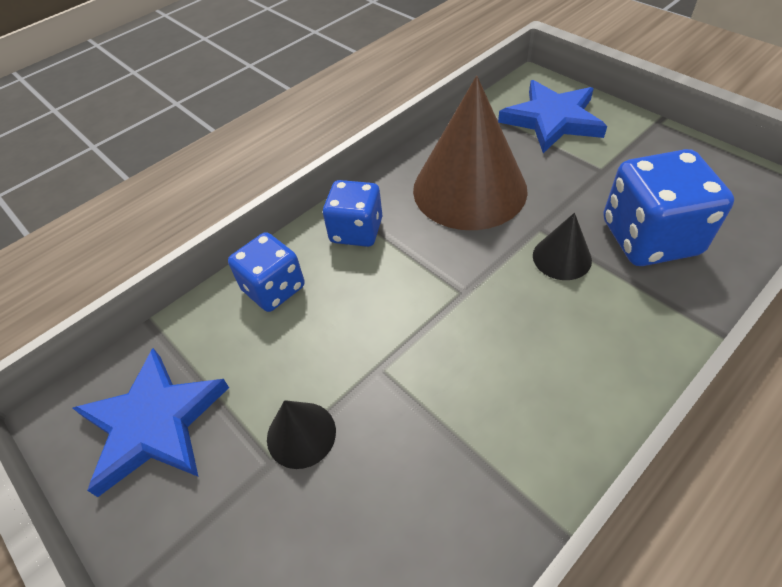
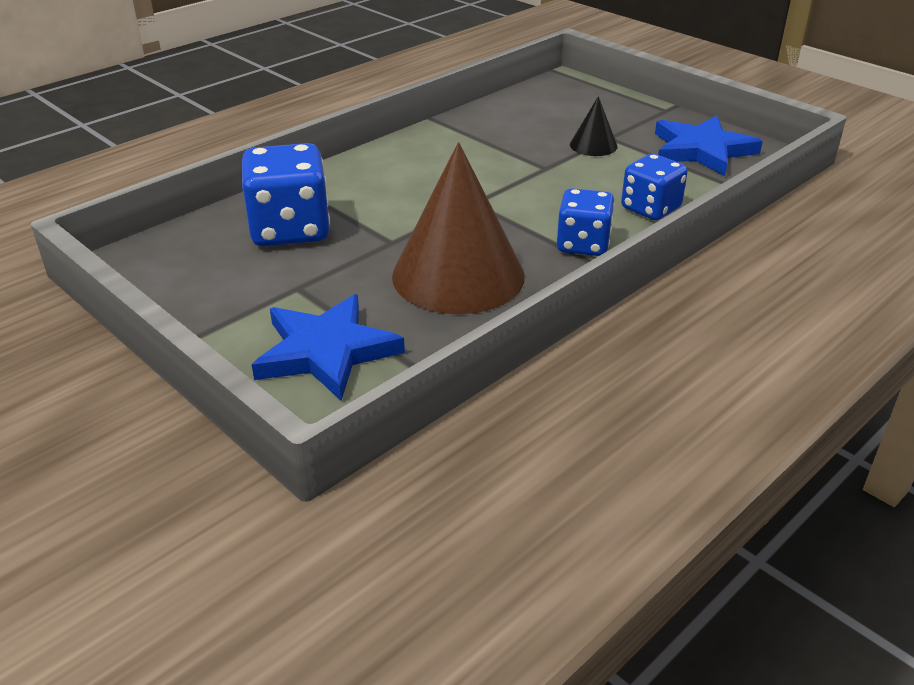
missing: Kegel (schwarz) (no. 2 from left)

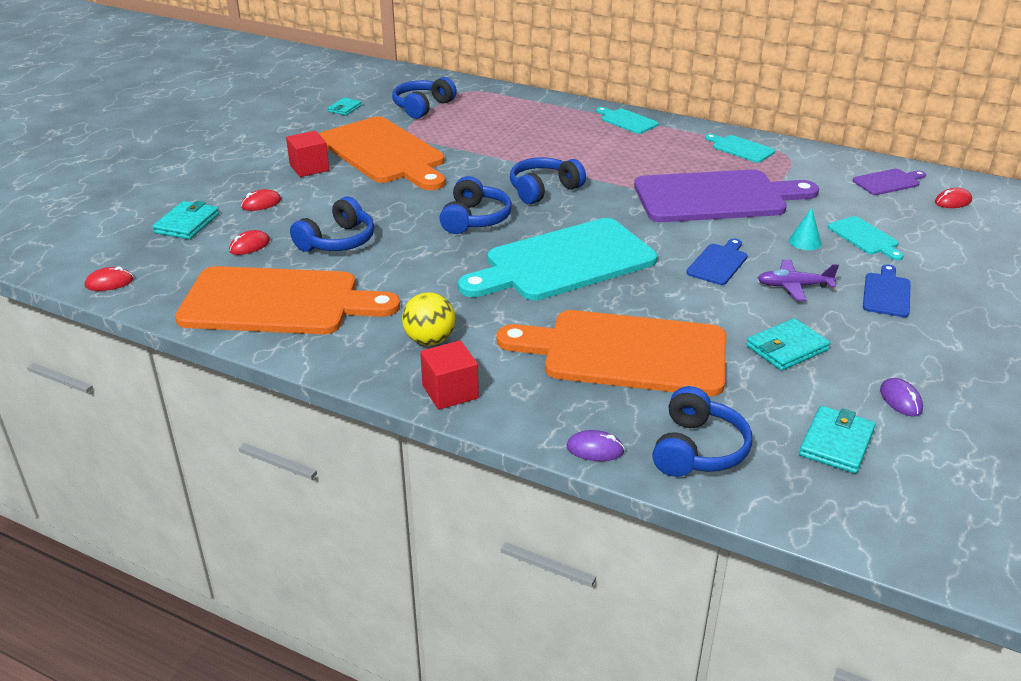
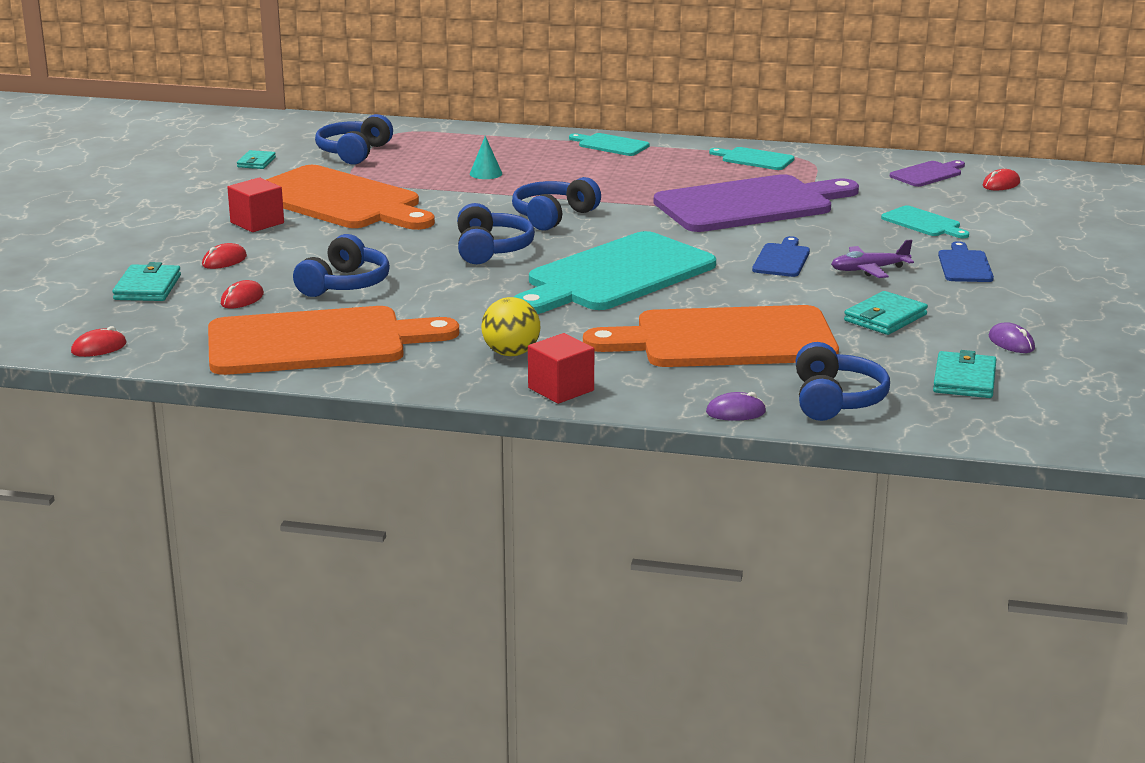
relocated: Kegel (türkis)

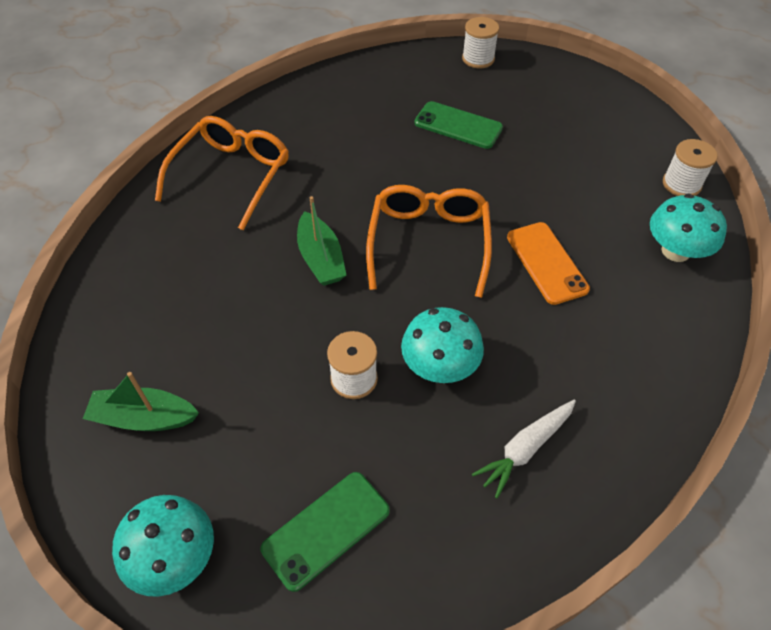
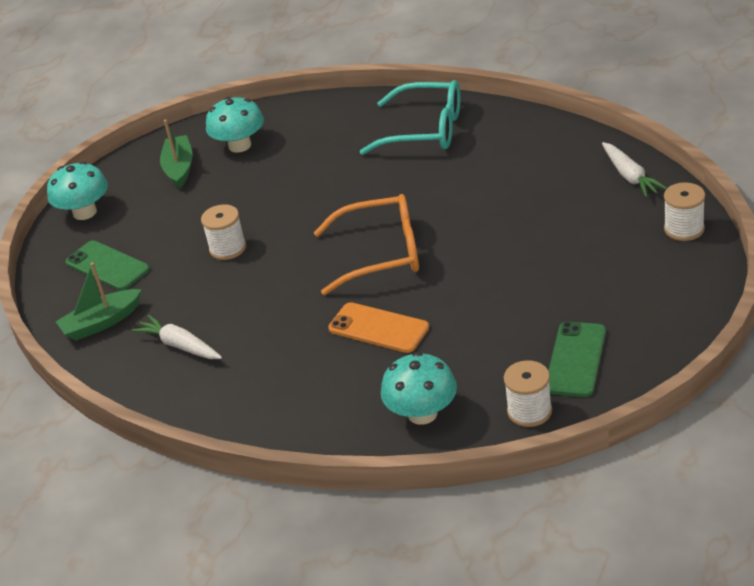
appeared: Karotte (weiß) (no. 2 from left)
relocated: Boot (grün) (no. 2 from left in the first image) to Boot (grün) (no. 1 from left); Pilz (türkis) (no. 2 from left); Handy (grün) (no. 2 from left)
colour: Brille (orange) (no. 1 from left) to Brille (türkis)
spun: Handy (orange) 60 degrees clockwise

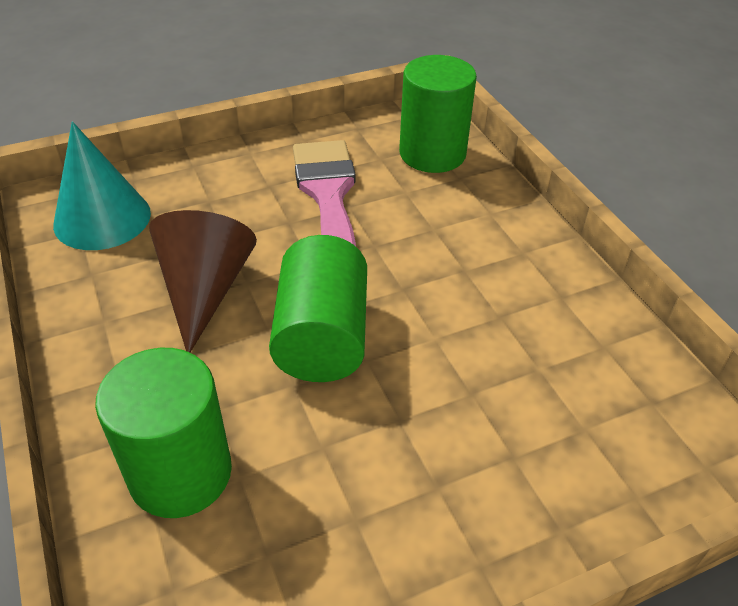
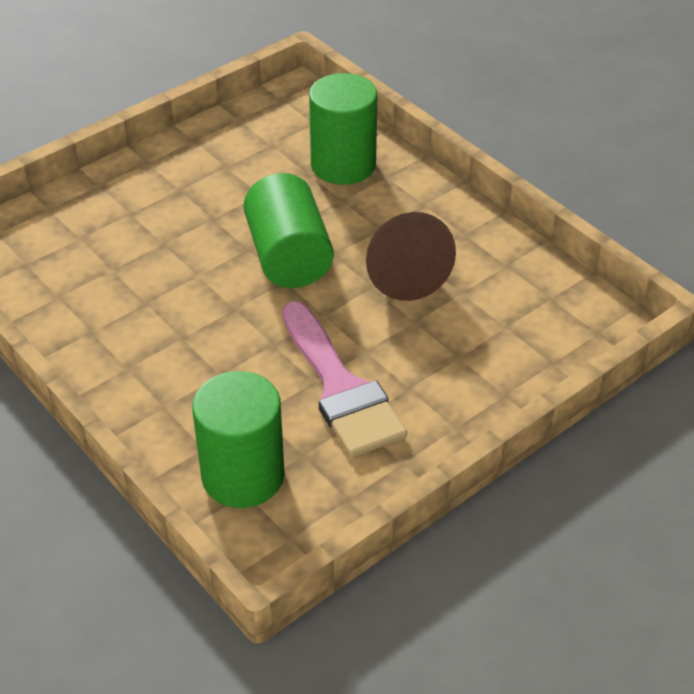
missing: Kegel (türkis)

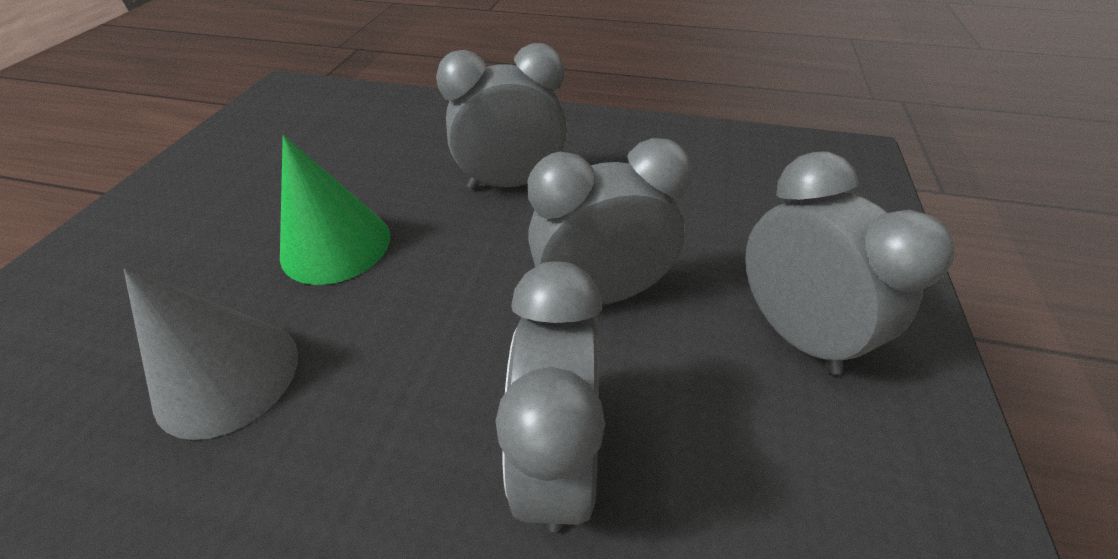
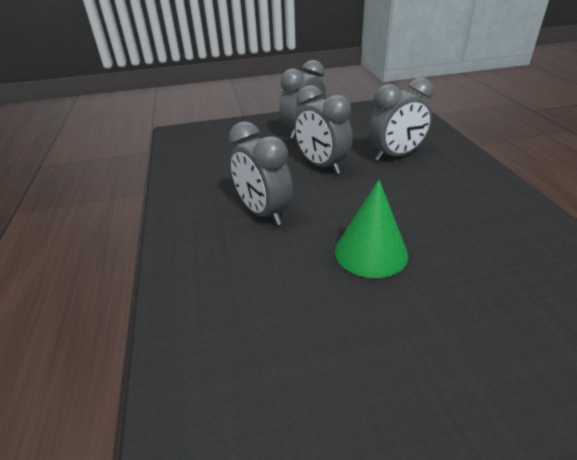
missing: Kegel (grau)

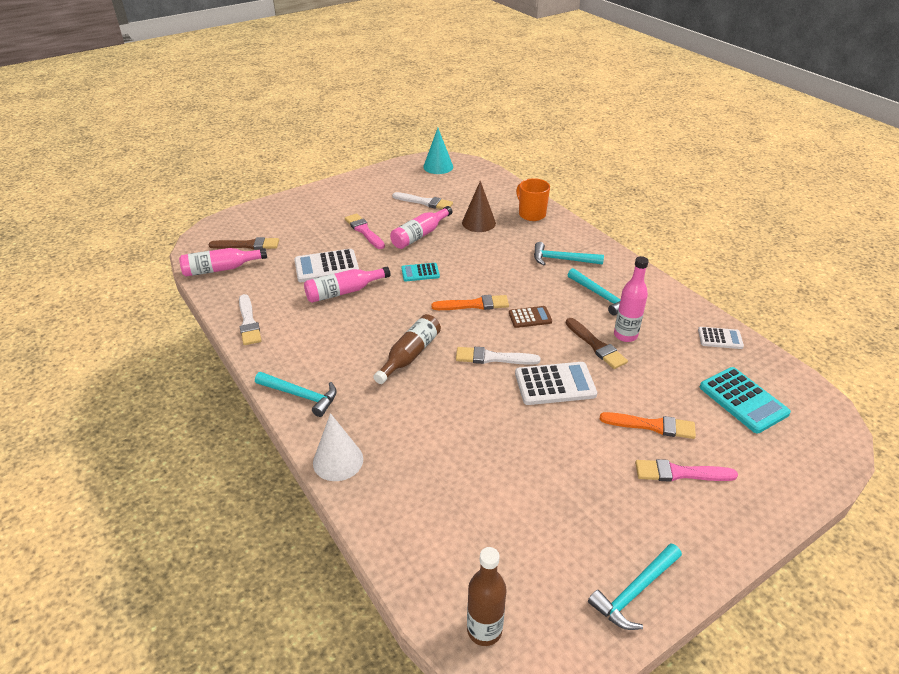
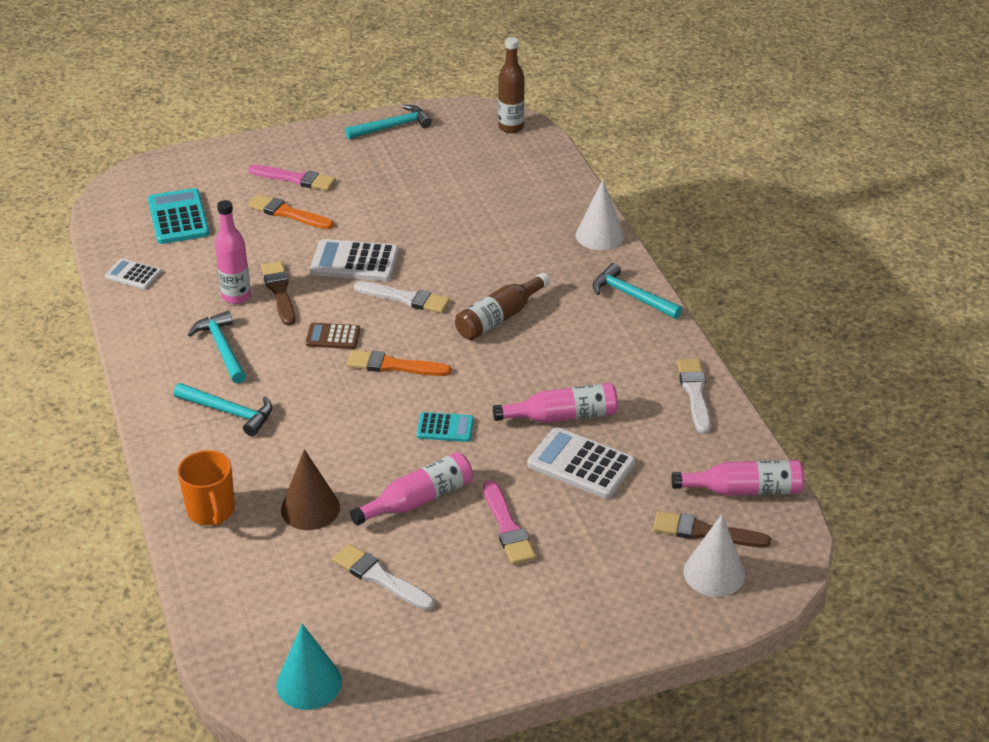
appeared: Kegel (weiß) (no. 2 from left)
spun: Taschenrechner (weiß) (no. 1 from left in the first image) 150 degrees counterclockwise

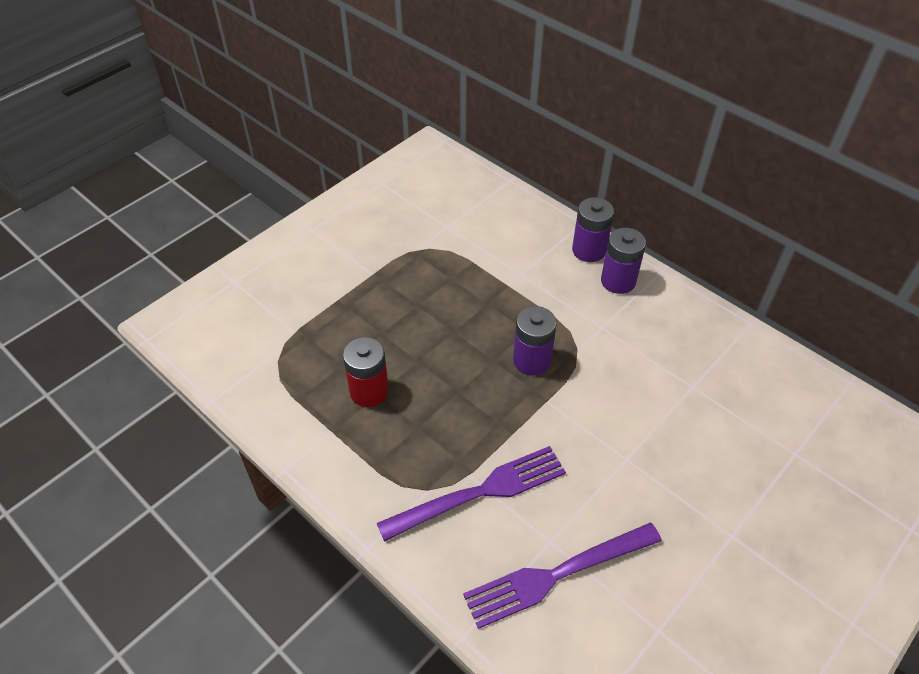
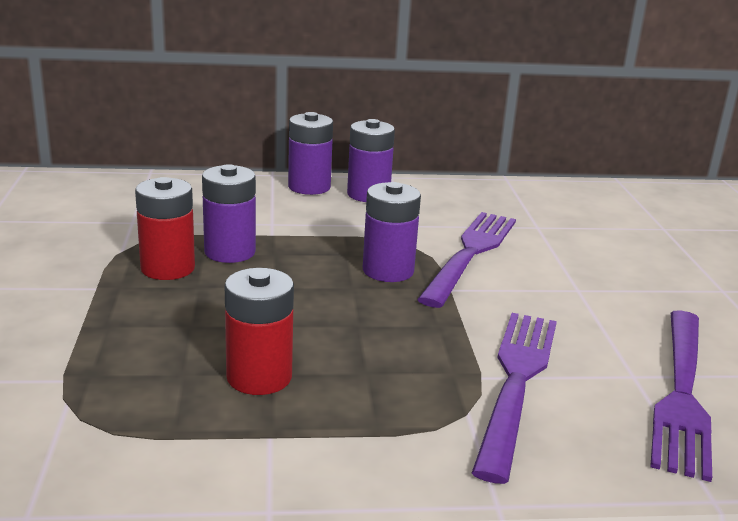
appeared: Batterie (rot) (no. 1 from left); Batterie (lila) (no. 1 from left); Gabel (lila) (no. 1 from left)

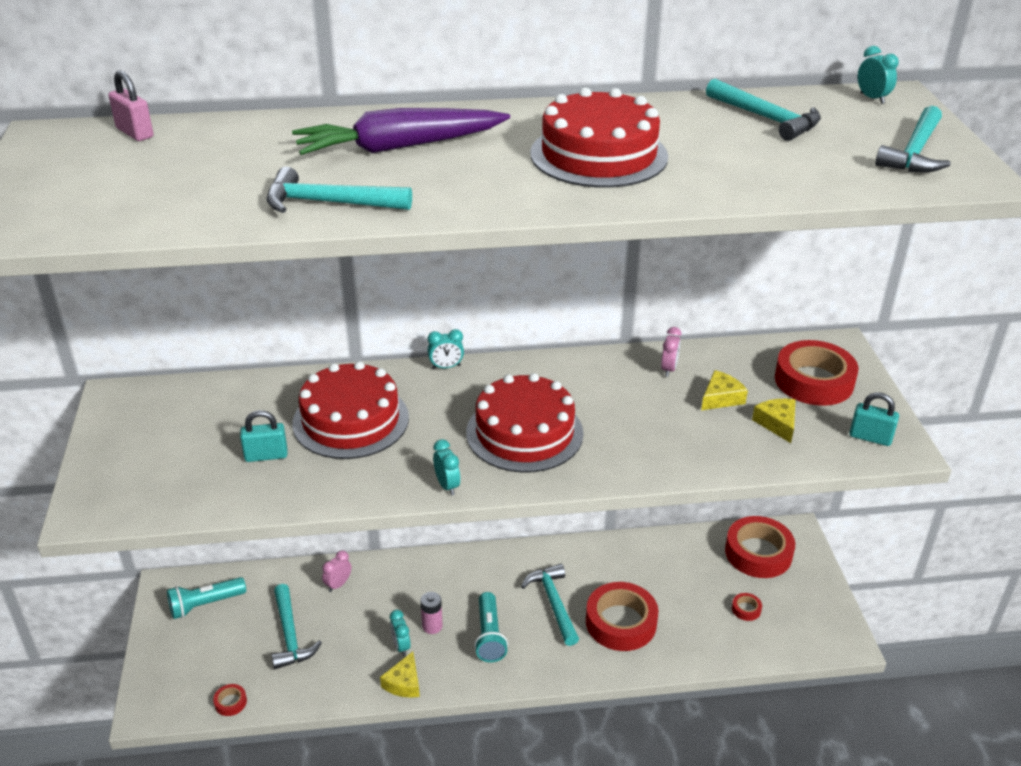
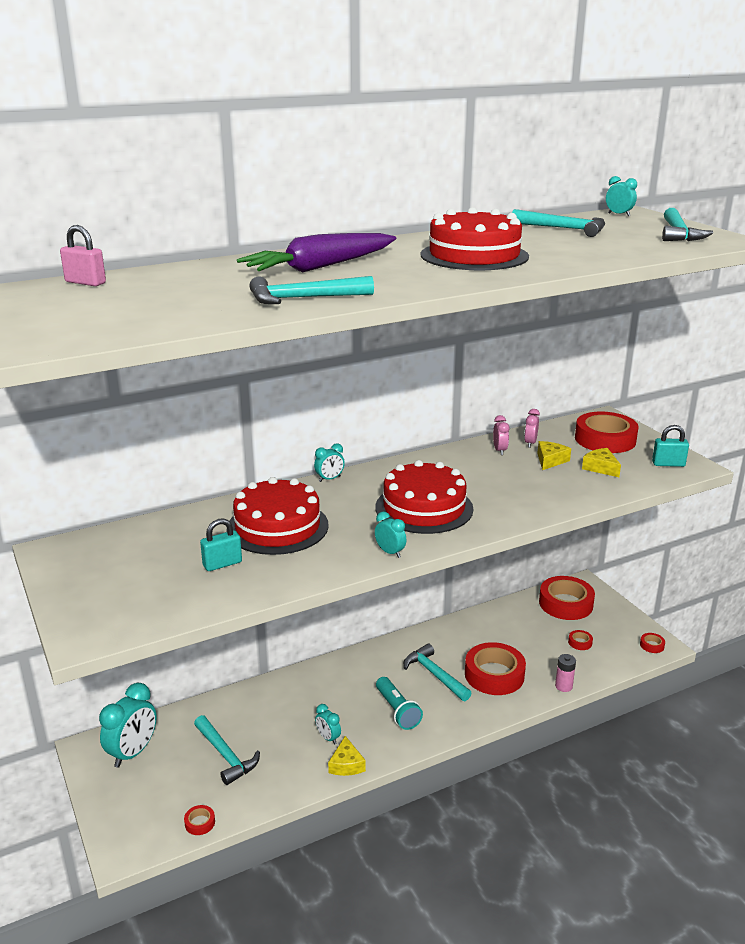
appeared: Klebeband (rot) (no. 6 from left)
relocated: Wecker (rosa) (no. 1 from left in the first image) to Wecker (rosa) (no. 2 from left); Batterie (rosa)
exchanged: Taschenlampe (türkis) (no. 1 from left) to Wecker (türkis) (no. 1 from left)

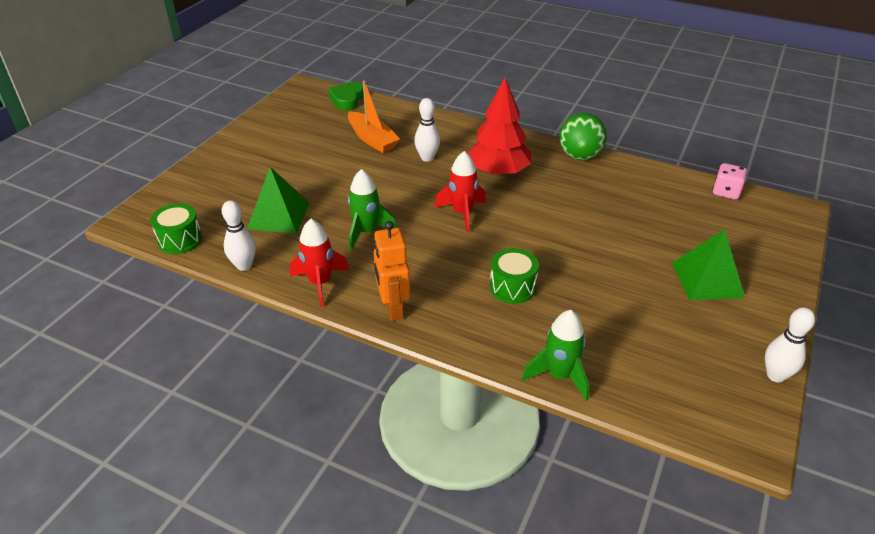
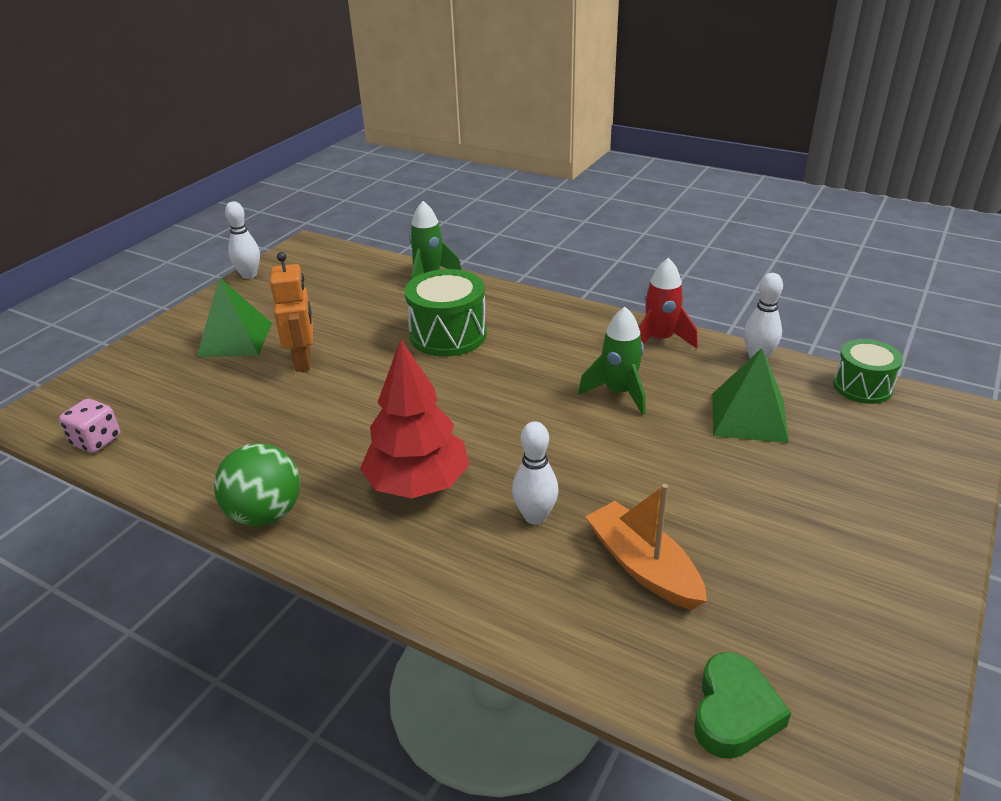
missing: Rakete (rot) (no. 2 from left)
relocated: Roboter (orange)
size: Trommel (grün) (no. 2 from left in the first image) x1.54

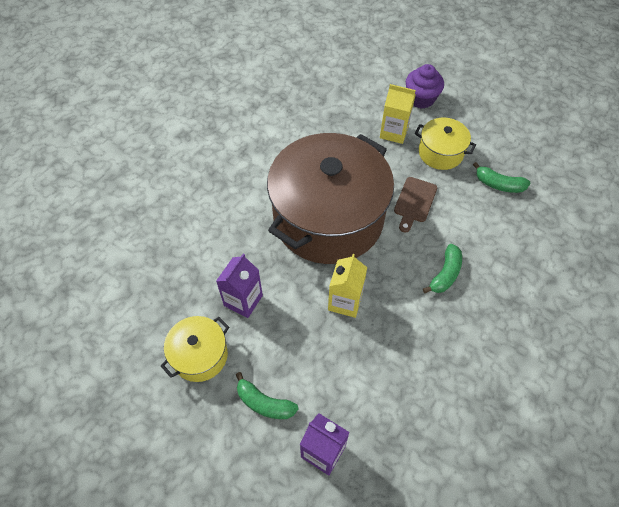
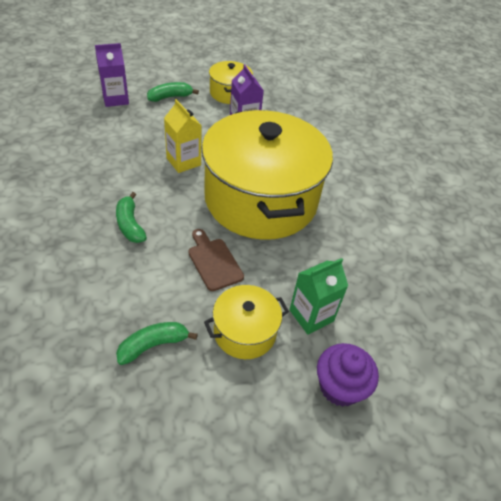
colour: Kochtopf (braun) to Kochtopf (gelb) (no. 3 from left); Getränkekarton (gelb) (no. 2 from left) to Getränkekarton (grün)

